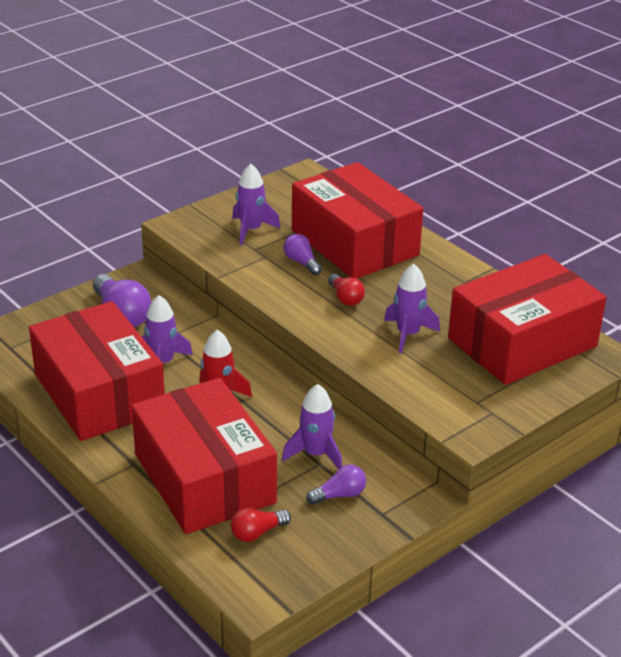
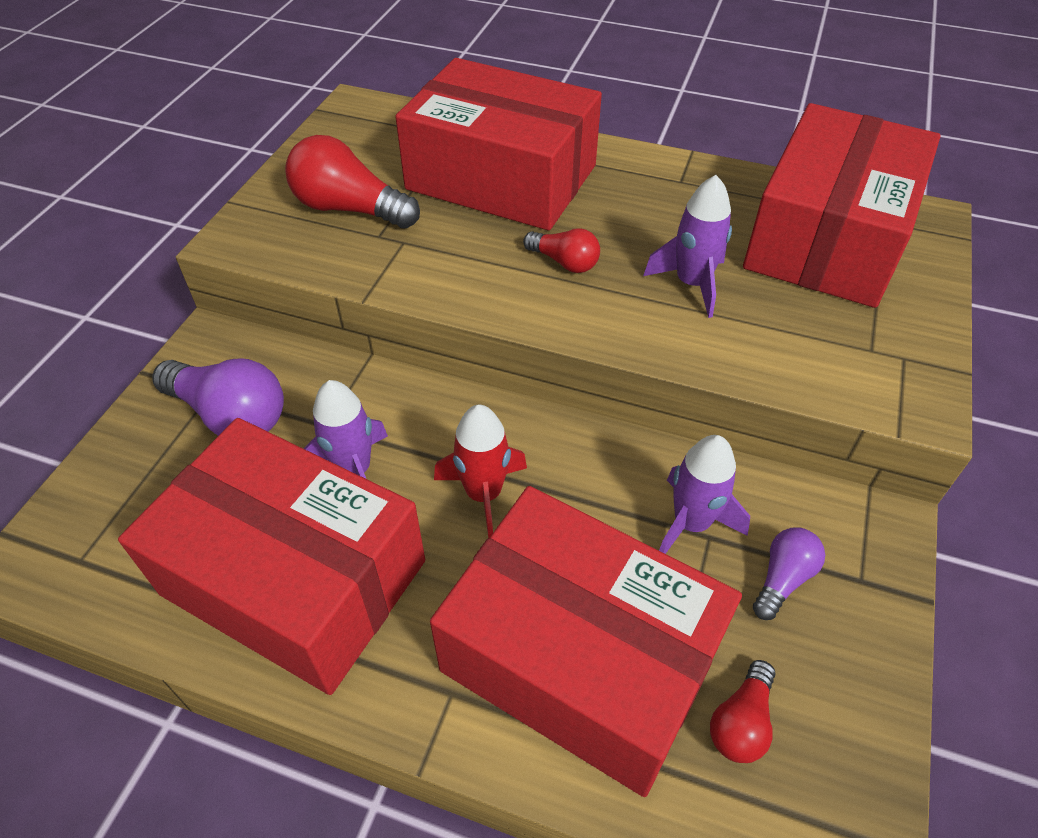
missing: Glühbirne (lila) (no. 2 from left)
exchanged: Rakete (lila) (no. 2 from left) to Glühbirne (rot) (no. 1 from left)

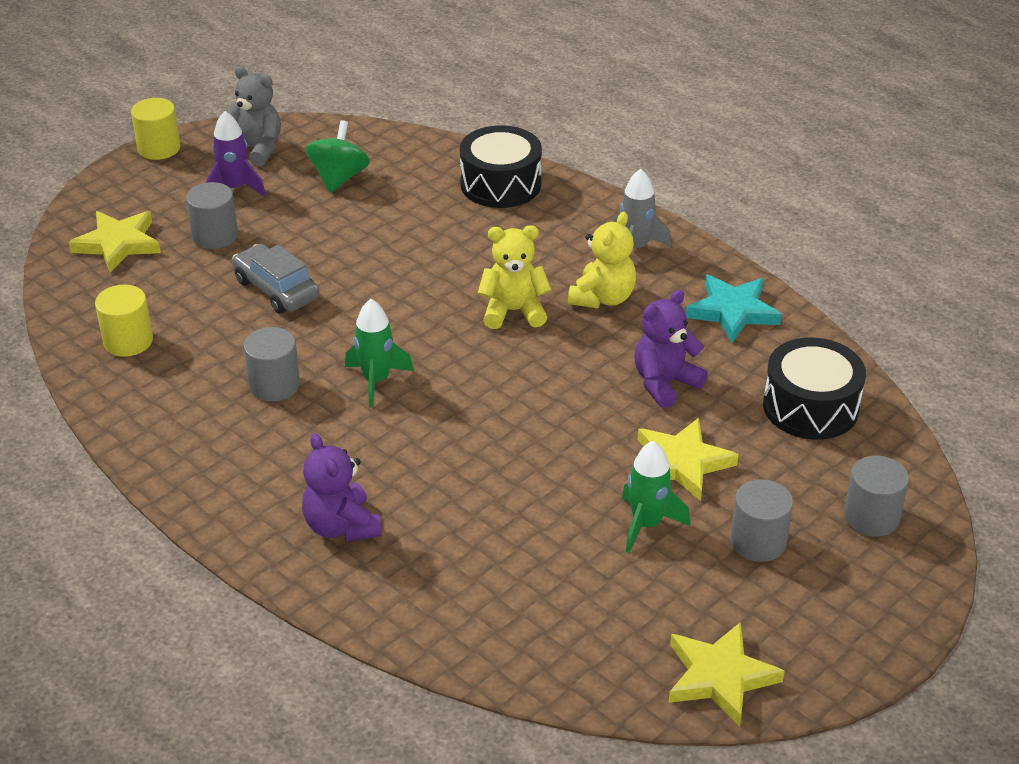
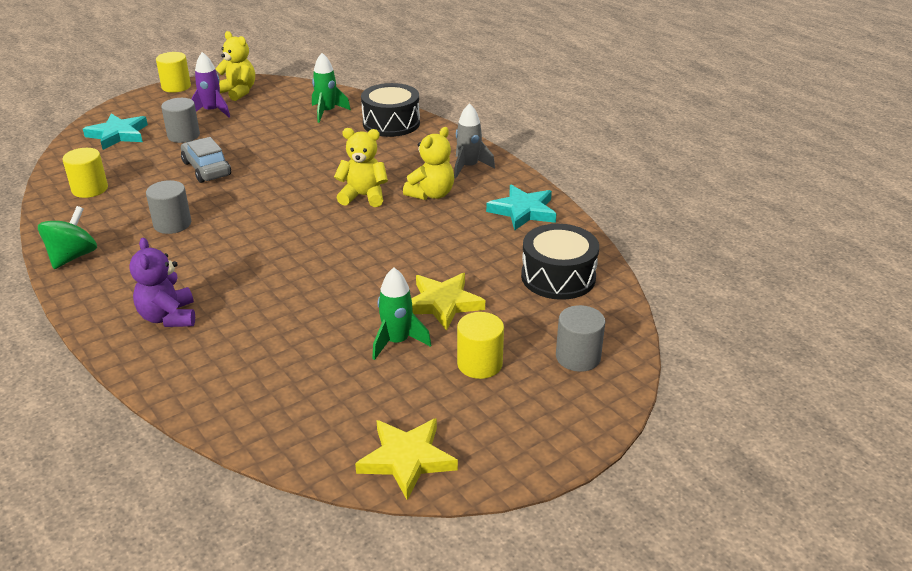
missing: Teddybär (lila) (no. 2 from left)
relocated: Kreisel (grün); Rakete (grün) (no. 1 from left)
colour: Stern (gelb) (no. 1 from left) to Stern (türkis) (no. 1 from left); Teddybär (grau) to Teddybär (gelb) (no. 1 from left); Vollzylinder (grau) (no. 3 from left) to Vollzylinder (gelb) (no. 3 from left)

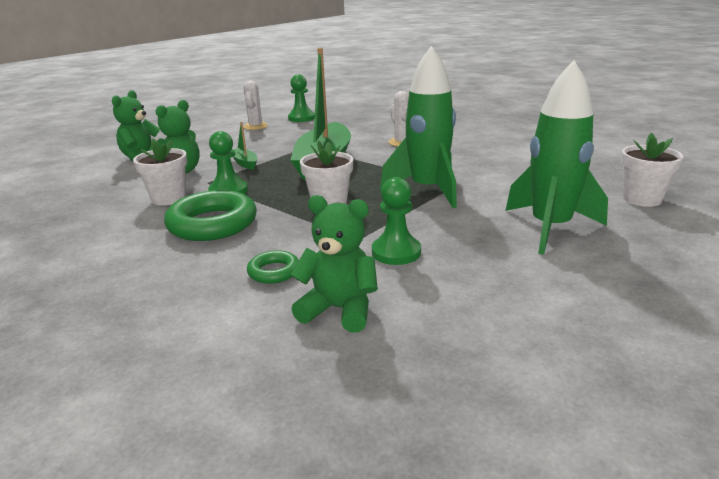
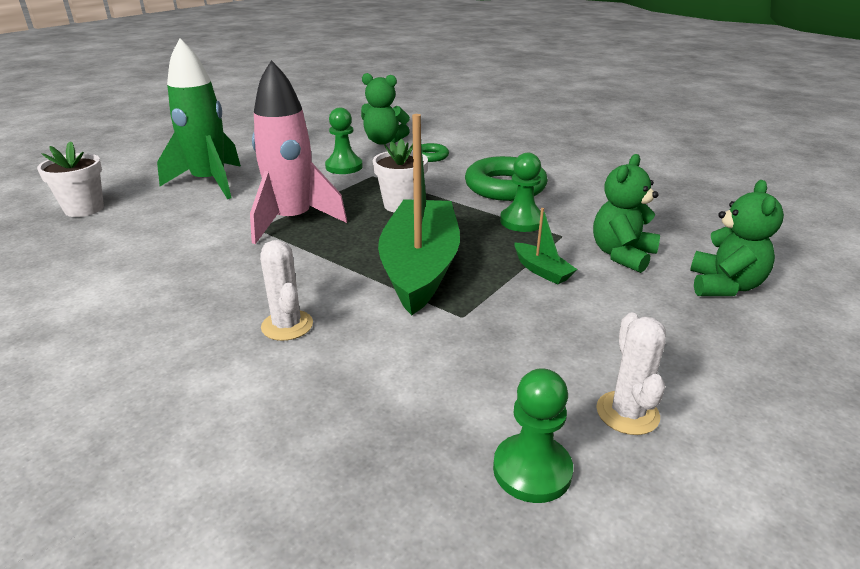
missing: Blumentopf (weiß) (no. 1 from left)
colour: Rakete (grün) (no. 1 from left) to Rakete (rosa)

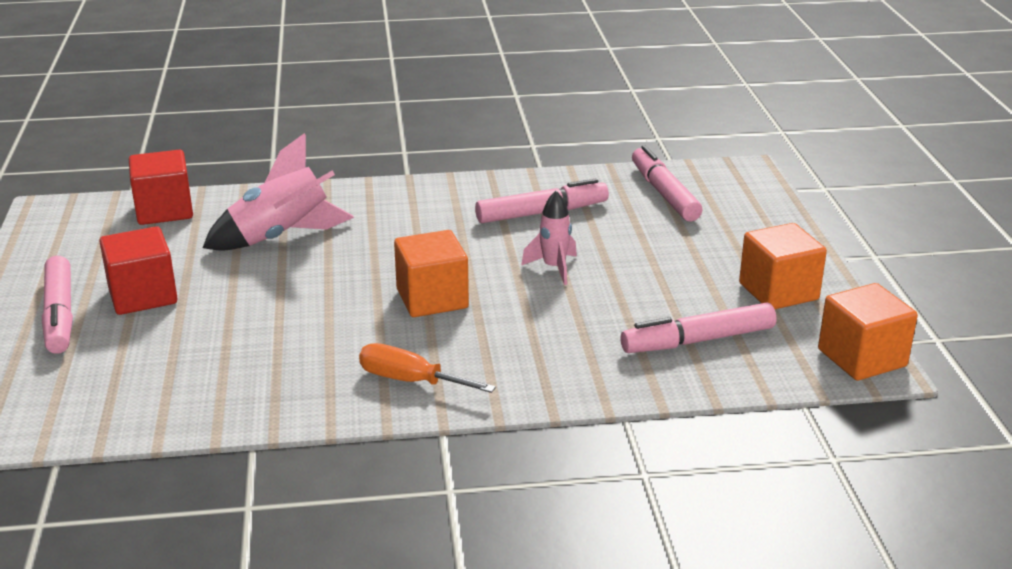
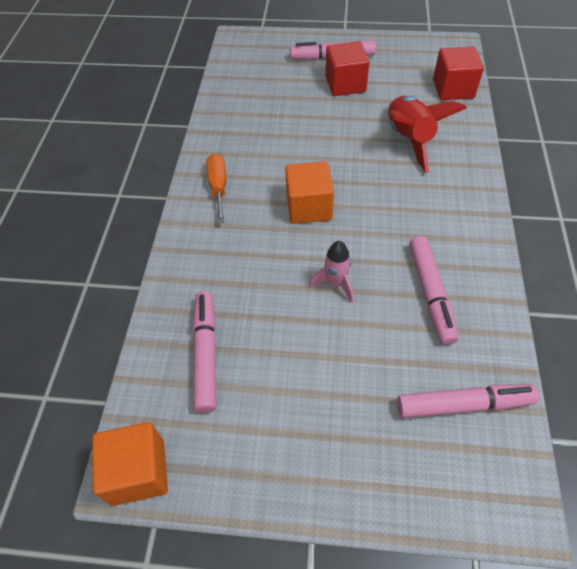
missing: Kubus (orange) (no. 2 from left)
colour: Rakete (rosa) (no. 1 from left) to Rakete (rot)
spun: Schraubenzieher (orange) 45 degrees counterclockwise

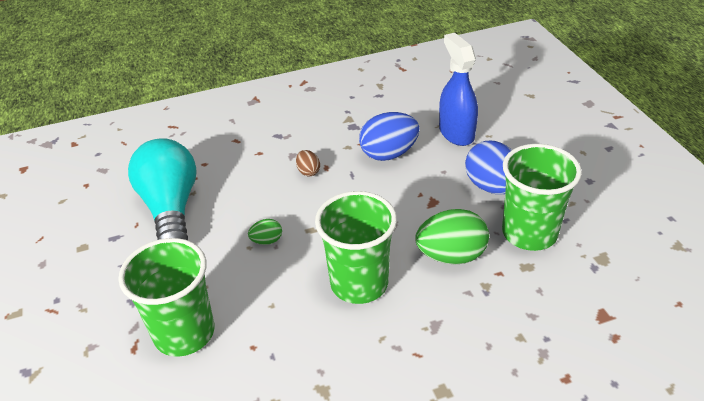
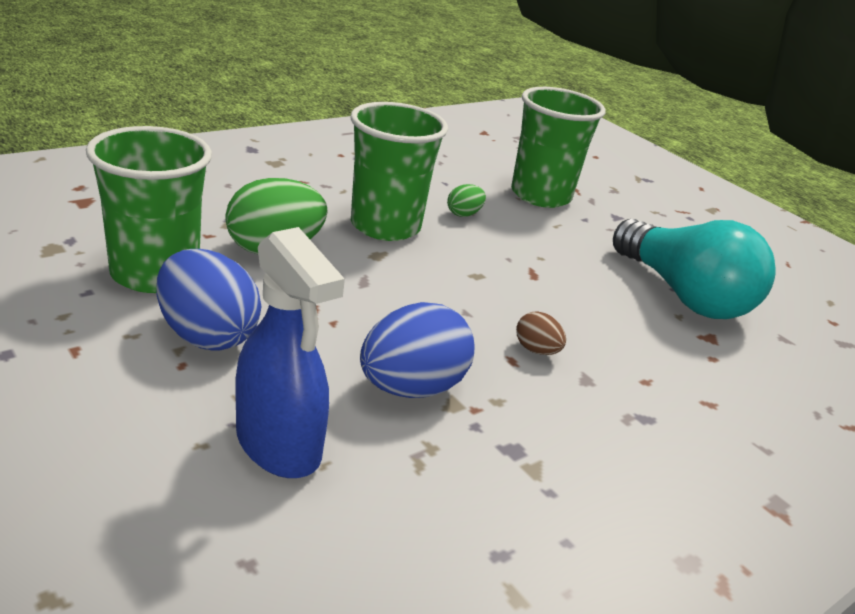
relocated: Ei (grün) (no. 1 from left in the first image) to Ei (grün) (no. 2 from left)

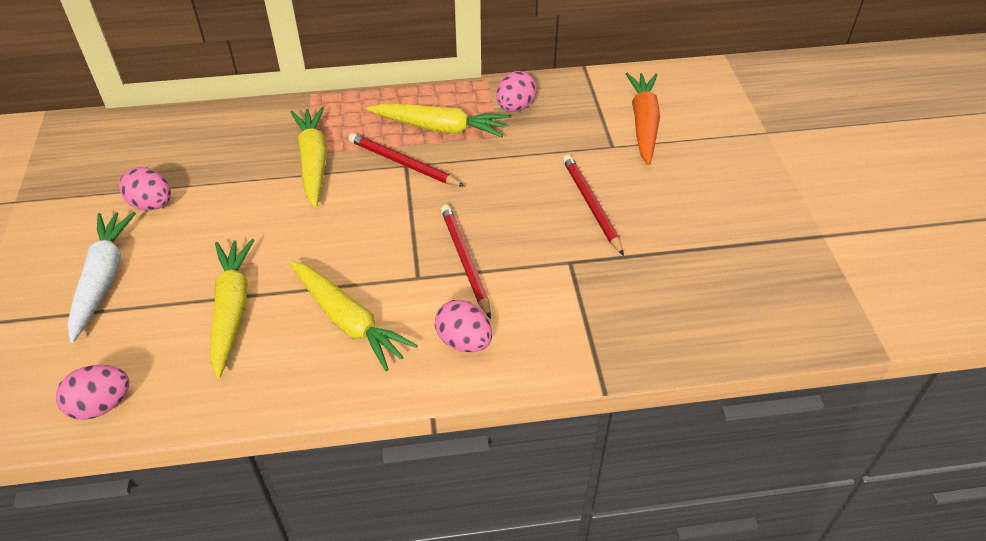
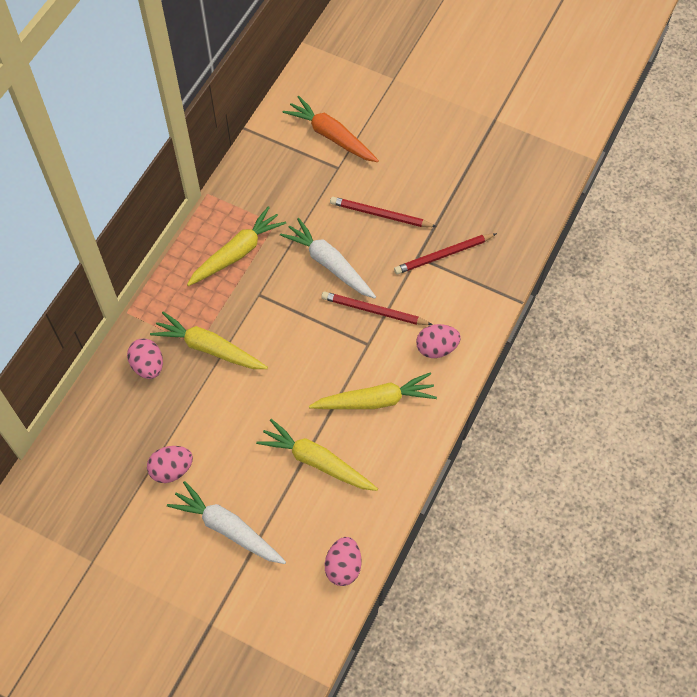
appeared: Karotte (weiß) (no. 2 from left)
relocated: Ei (rosa) (no. 4 from left in the first image) to Ei (rosa) (no. 1 from left); Bleistift (rot) (no. 1 from left in the first image) to Bleistift (rot) (no. 3 from left)

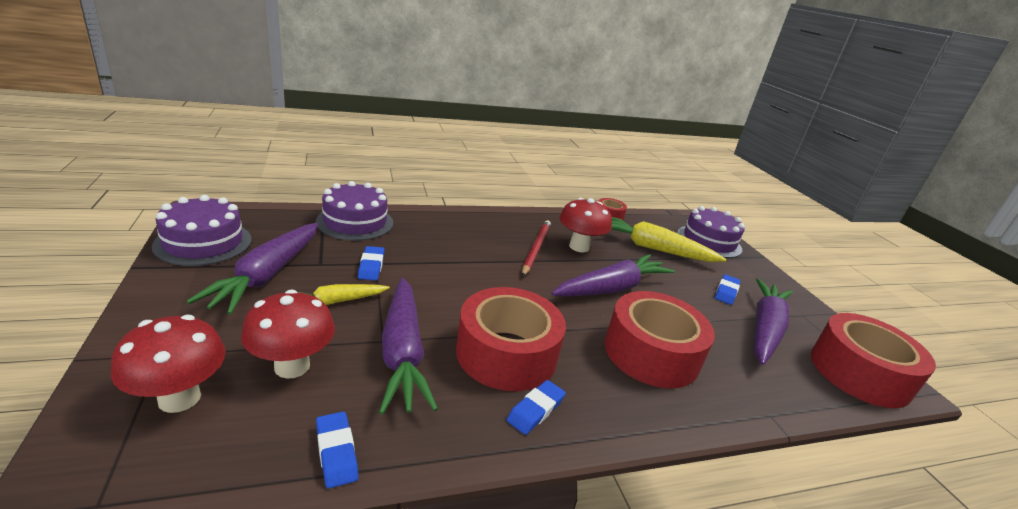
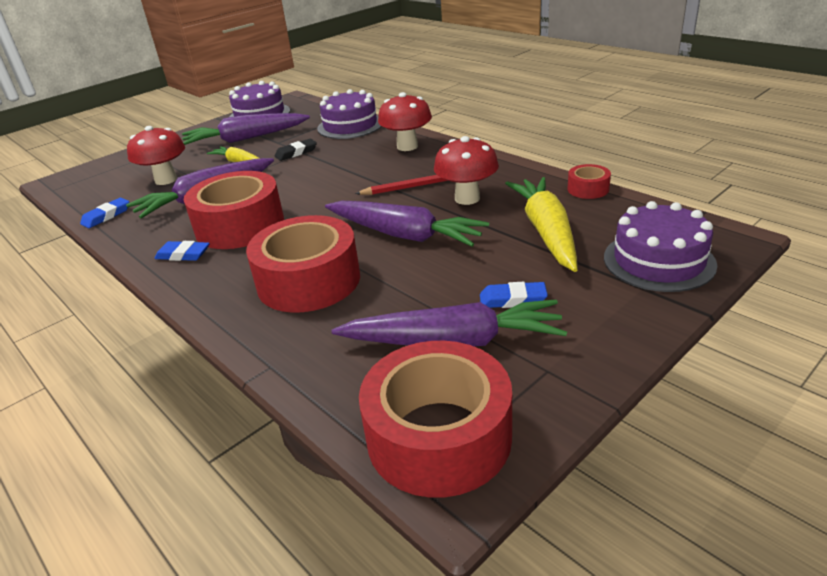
relocated: Pilz (rot) (no. 1 from left in the first image) to Pilz (rot) (no. 2 from left)
colour: Radiergummi (blau) (no. 2 from left) to Radiergummi (schwarz)

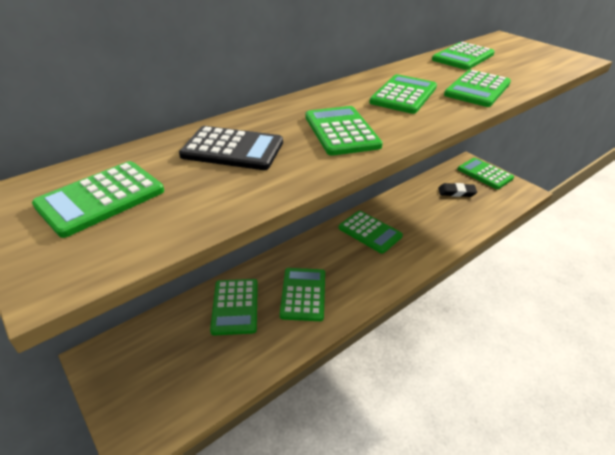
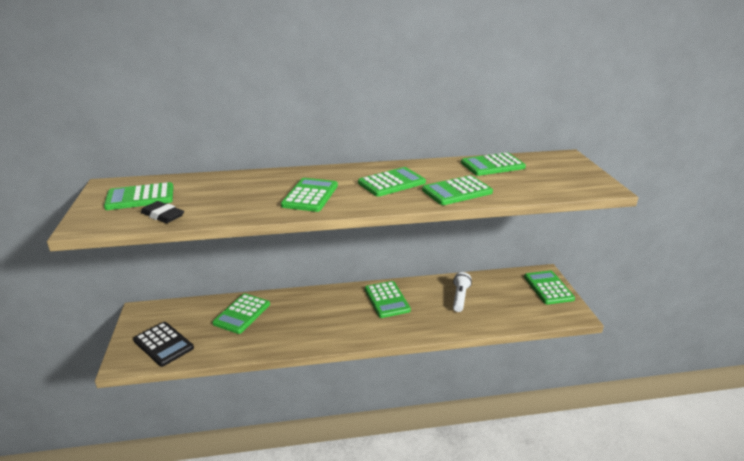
missing: Taschenrechner (grün) (no. 3 from left)
appeared: Taschenlampe (weiß)
relocated: Taschenrechner (schwarz); Radiergummi (schwarz)

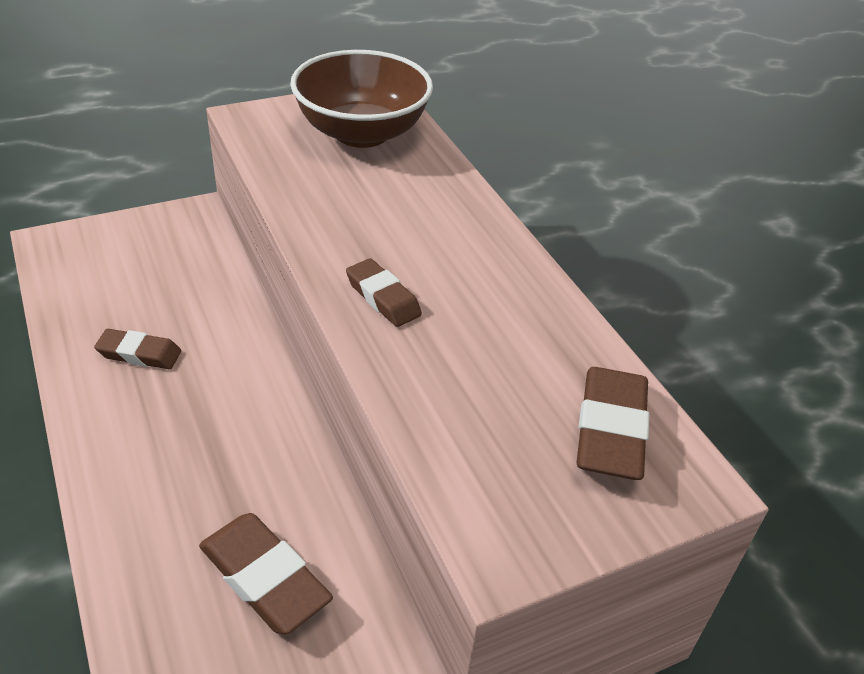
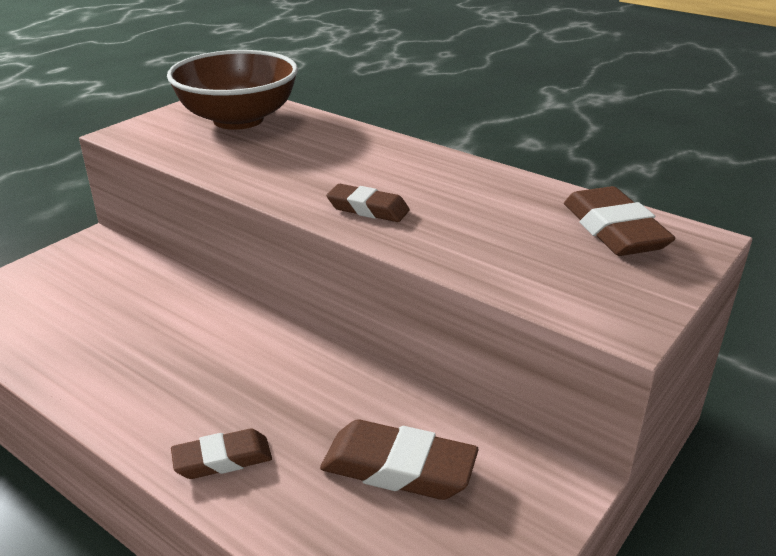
relocated: Radiergummi (braun) (no. 1 from left)

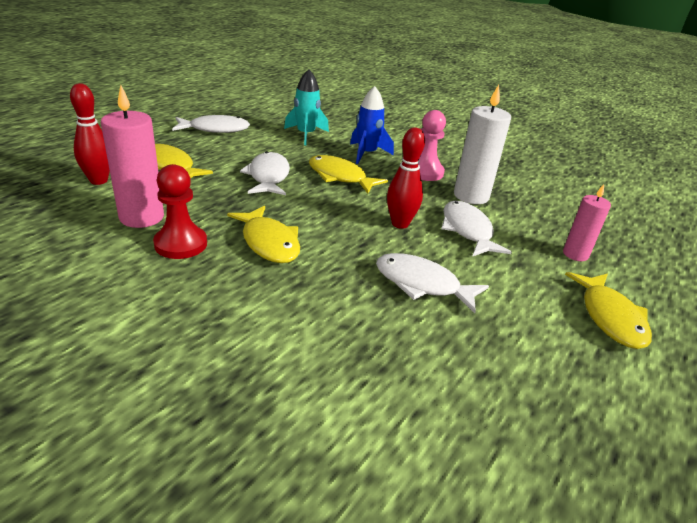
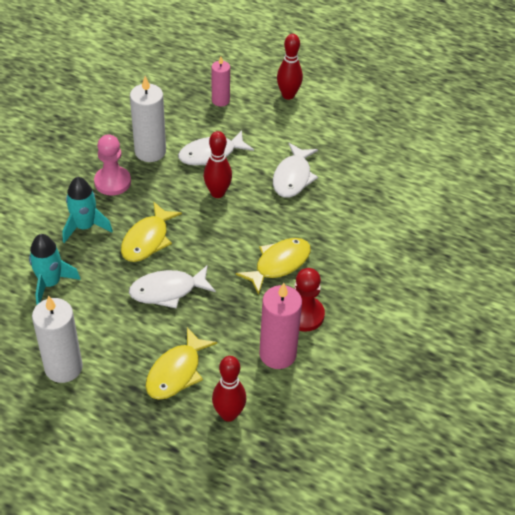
exchanged: Fisch (weiß) (no. 1 from left) to Kerze (weiß) (no. 1 from left); Fisch (gelb) (no. 4 from left) to Bowlingkegel (rot) (no. 3 from left)
colour: Rakete (blau) to Rakete (türkis) (no. 2 from left)

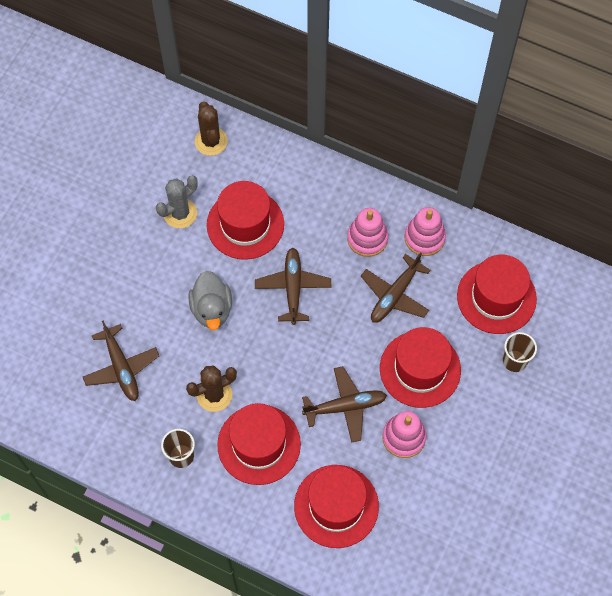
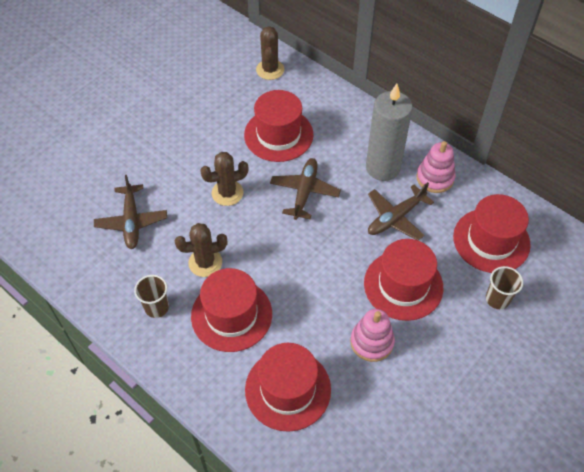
missing: Kaktus (grau); Flugzeug (braun) (no. 3 from left)
exchanged: Ente (grau) to Kaktus (braun) (no. 2 from left); Stapelspielzeug (rosa) (no. 1 from left) to Kerze (grau)

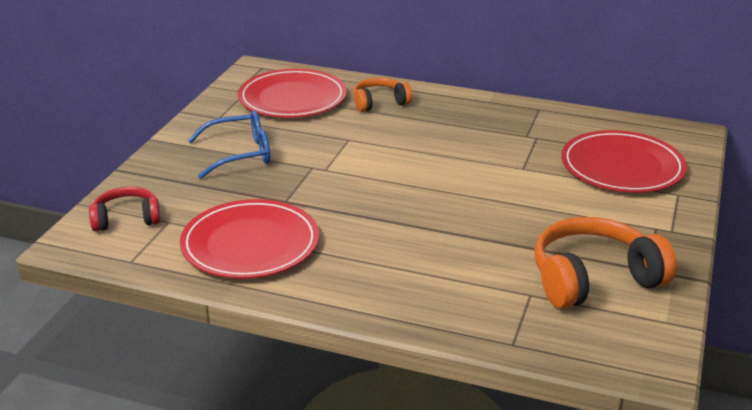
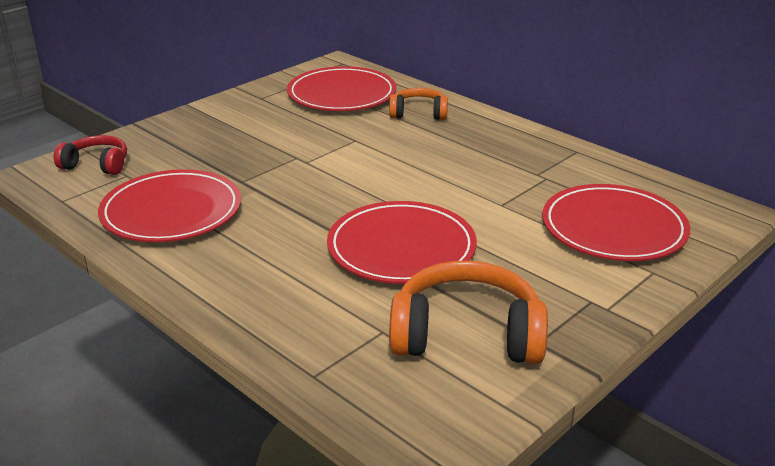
missing: Brille (blau)
appeared: Teller (rot) (no. 3 from left)

